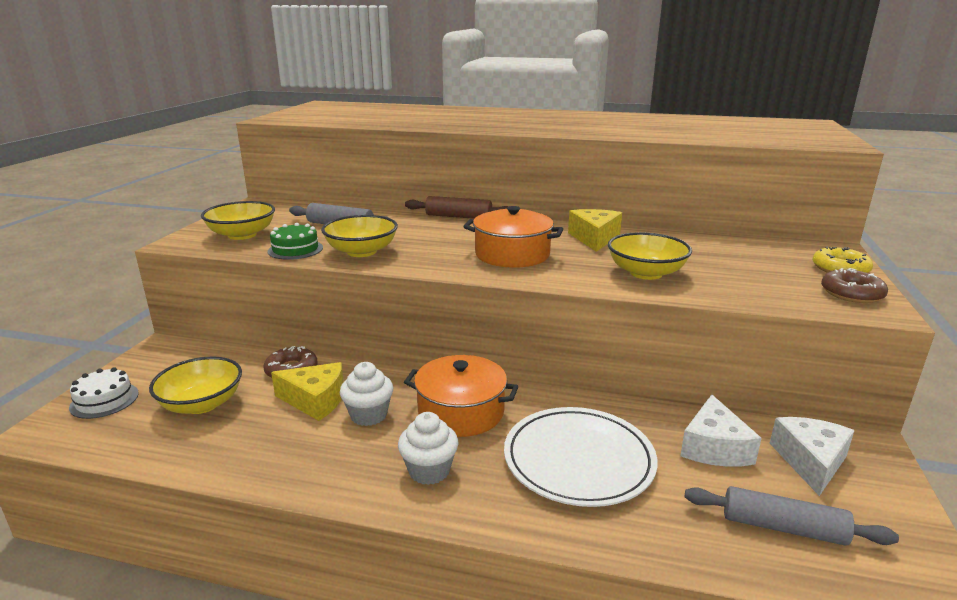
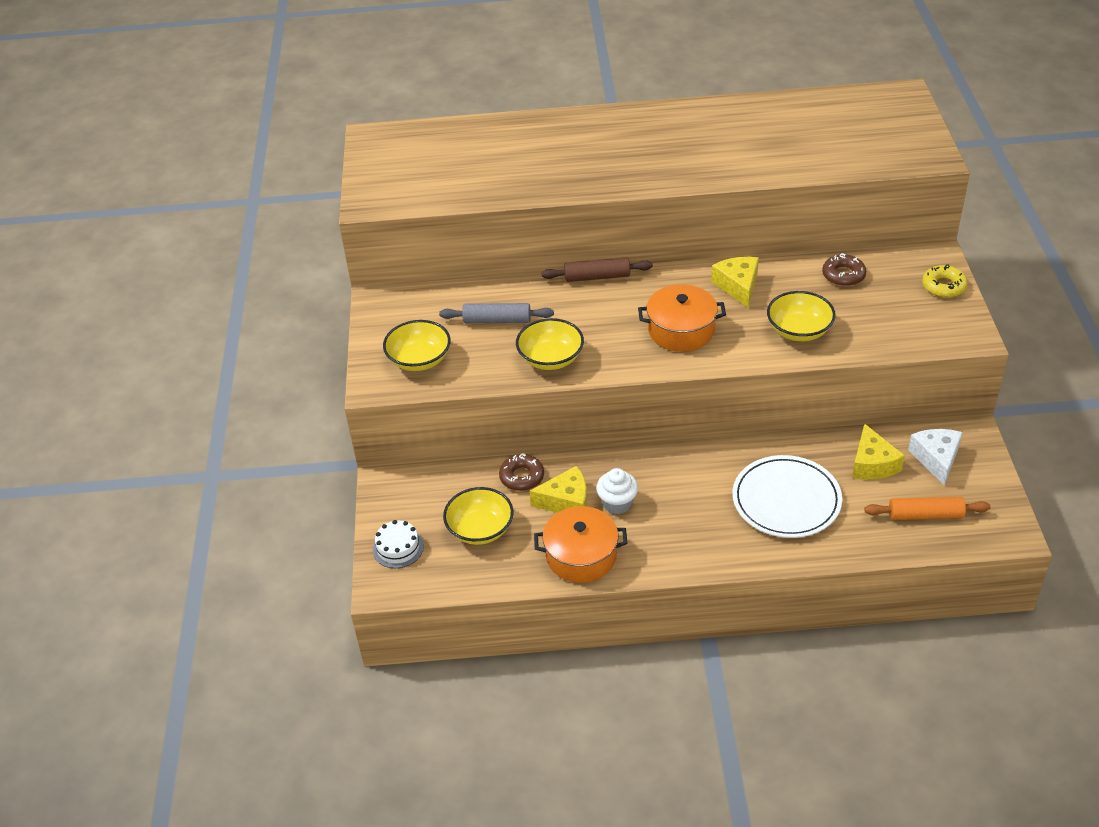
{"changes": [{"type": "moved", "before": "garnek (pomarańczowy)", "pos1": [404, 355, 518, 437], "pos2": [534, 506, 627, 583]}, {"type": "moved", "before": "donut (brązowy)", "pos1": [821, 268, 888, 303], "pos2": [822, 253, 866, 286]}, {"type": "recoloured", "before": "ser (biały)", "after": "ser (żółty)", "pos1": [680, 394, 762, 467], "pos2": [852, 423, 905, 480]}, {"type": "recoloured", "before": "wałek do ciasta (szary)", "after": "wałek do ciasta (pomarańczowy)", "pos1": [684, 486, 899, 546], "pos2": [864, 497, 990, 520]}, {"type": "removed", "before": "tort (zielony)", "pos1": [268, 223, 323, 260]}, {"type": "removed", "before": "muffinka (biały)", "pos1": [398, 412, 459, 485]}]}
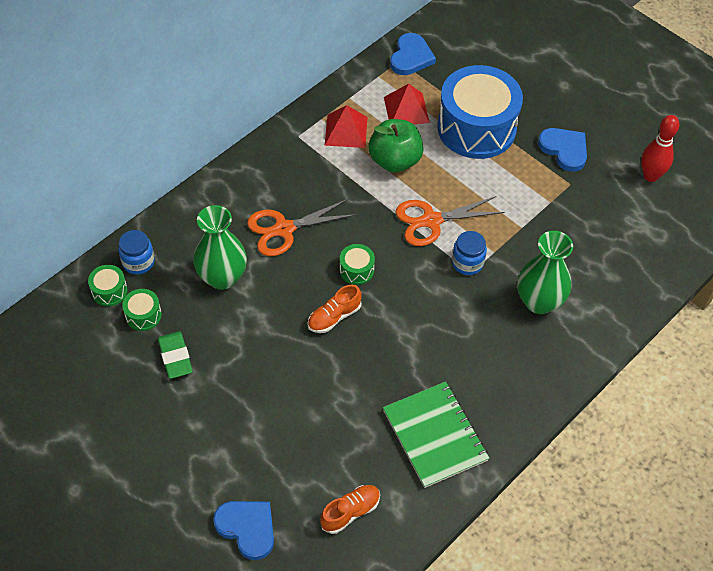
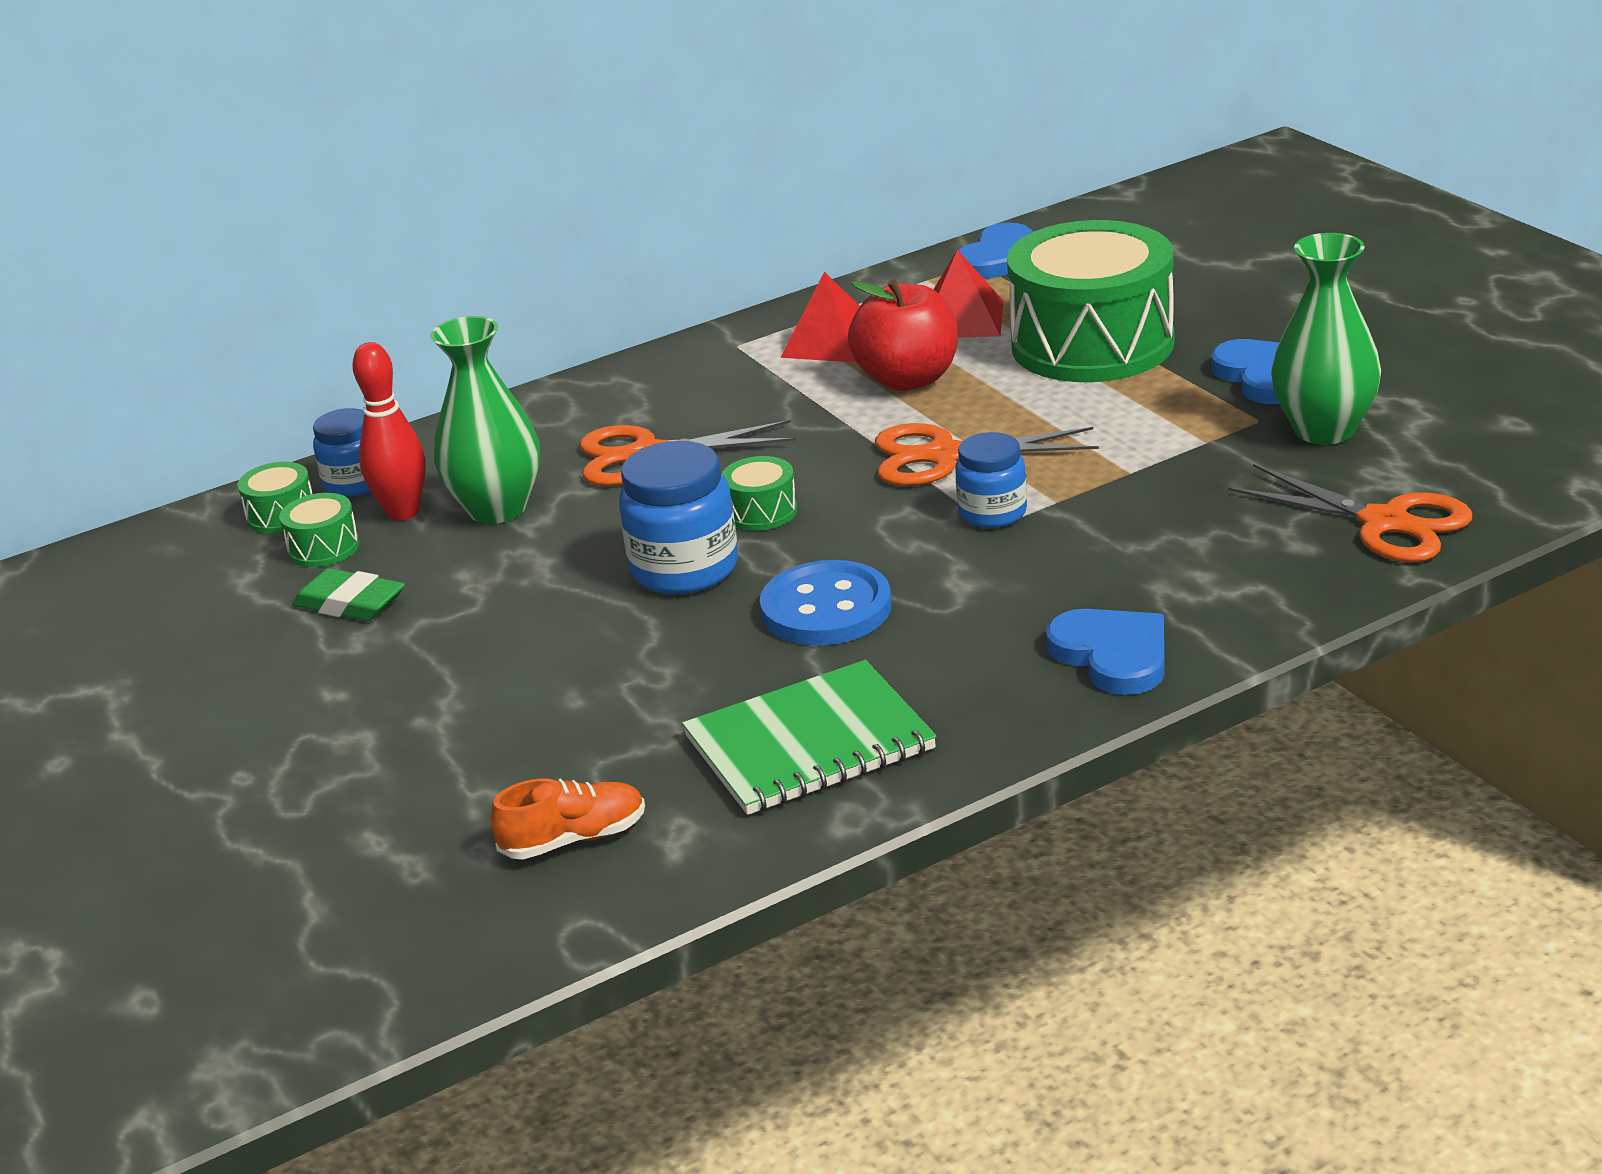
{"changes": [{"type": "turned", "before": "gumka do mazania (zielony)", "pos1": [158, 331, 193, 379], "pos2": [292, 568, 405, 621], "turn": -60}, {"type": "moved", "before": "kręgiel (czerwony)", "pos1": [641, 115, 679, 182], "pos2": [352, 342, 426, 521]}, {"type": "replaced", "before": "but (pomarańczowy)", "after": "słoik (niebieski)", "pos1": [308, 285, 361, 333], "pos2": [619, 441, 738, 594]}, {"type": "turned", "before": "zeszyt (zielony)", "pos1": [383, 382, 489, 488], "pos2": [682, 660, 937, 815], "turn": 75}, {"type": "added", "after": "guzik (niebieski)", "pos2": [760, 560, 892, 646]}, {"type": "recoloured", "before": "jabłko (zielony)", "after": "jabłko (czerwony)", "pos1": [368, 119, 424, 172], "pos2": [848, 279, 958, 391]}, {"type": "recoloured", "before": "bęben (niebieski)", "after": "bęben (zielony)", "pos1": [437, 65, 523, 159], "pos2": [1007, 220, 1174, 382]}, {"type": "moved", "before": "serce (niebieski)", "pos1": [213, 501, 274, 560], "pos2": [1046, 609, 1165, 695]}, {"type": "added", "after": "nożyczki (pomarańczowy)", "pos2": [1228, 464, 1472, 562]}, {"type": "moved", "before": "wazon (zielony)", "pos1": [517, 231, 573, 314], "pos2": [1271, 233, 1381, 445]}]}
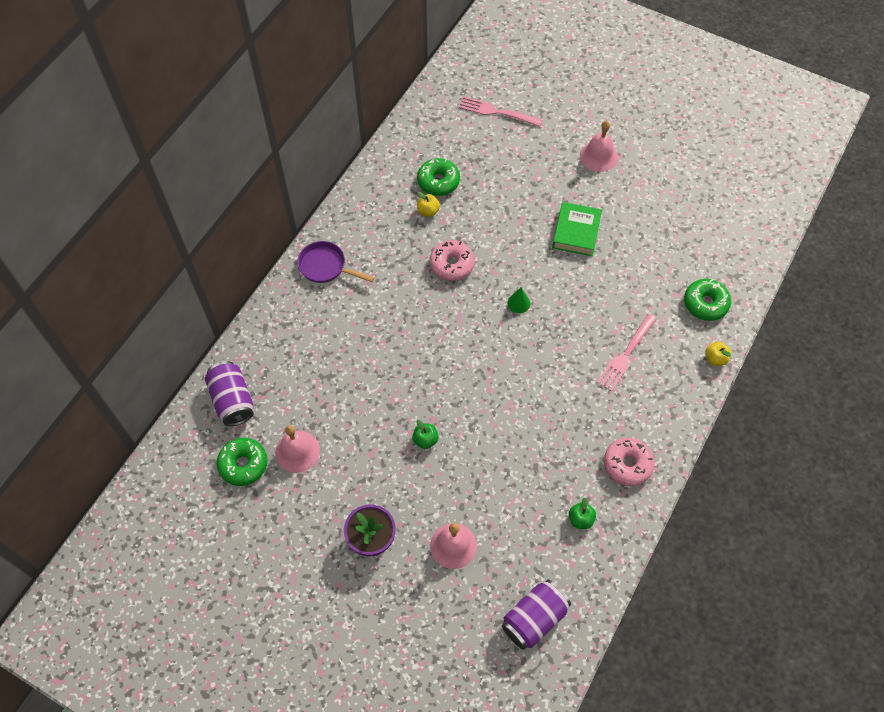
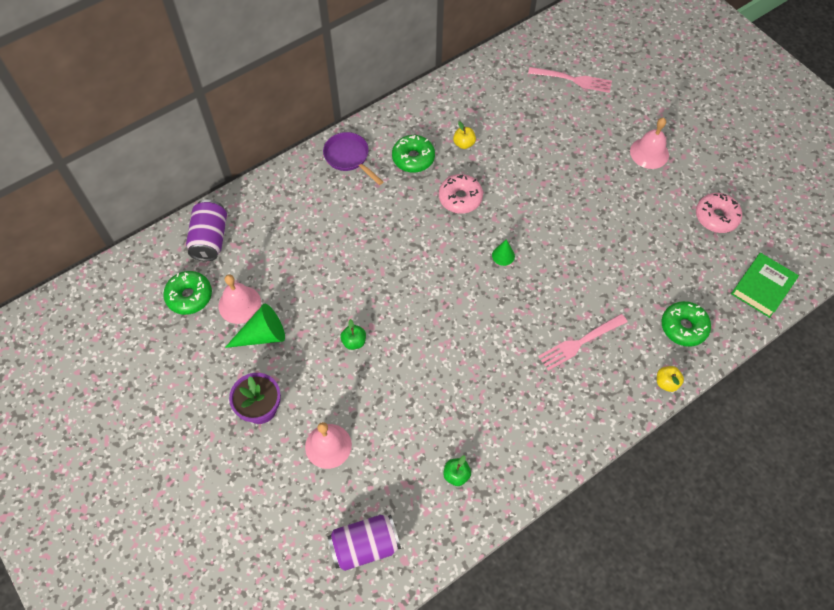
{"changes": [{"type": "added", "after": "stożek (zielony)", "pos2": [225, 304, 285, 348]}, {"type": "moved", "before": "donut (zielony)", "pos1": [417, 158, 460, 196], "pos2": [392, 135, 435, 173]}, {"type": "turned", "before": "widelec (różowy)", "pos1": [459, 96, 542, 127], "pos2": [528, 67, 612, 93], "turn": 150}, {"type": "moved", "before": "donut (różowy)", "pos1": [604, 438, 655, 486], "pos2": [696, 193, 742, 233]}, {"type": "moved", "before": "książka (zielony)", "pos1": [552, 202, 602, 256], "pos2": [731, 253, 799, 318]}]}
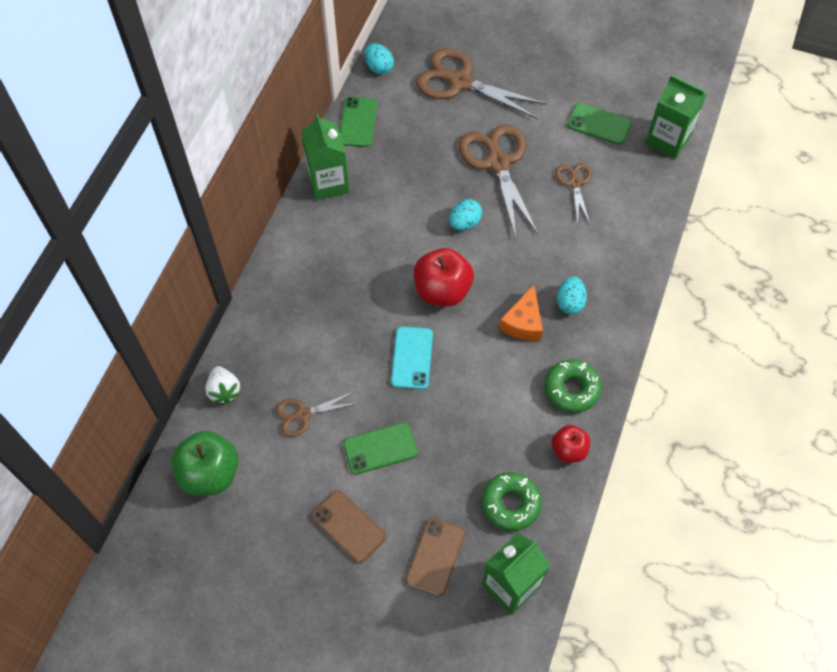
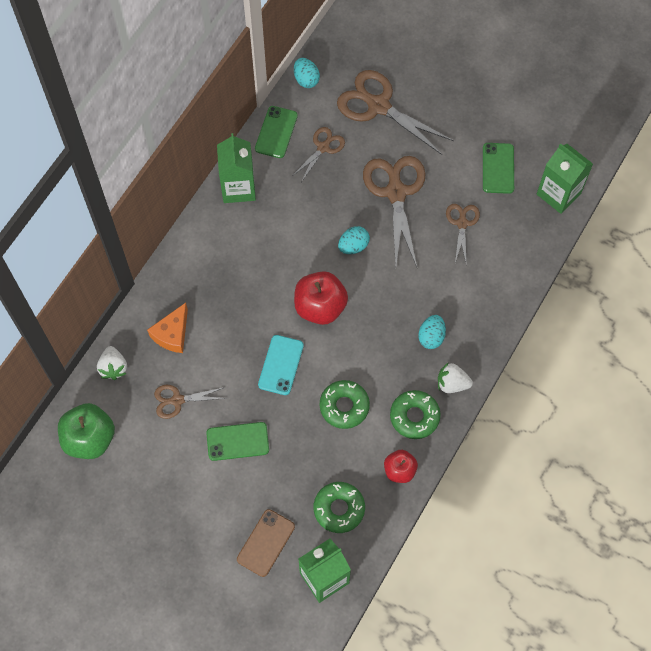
{"changes": [{"type": "moved", "before": "ser (pomarańczowy)", "pos1": [499, 285, 543, 341], "pos2": [147, 303, 188, 353]}, {"type": "added", "after": "nożyczki (brązowy)", "pos2": [292, 127, 345, 182]}, {"type": "added", "after": "donut (zielony)", "pos2": [320, 380, 370, 429]}, {"type": "added", "after": "truskawka (biały)", "pos2": [438, 362, 473, 393]}, {"type": "turned", "before": "telefon (zielony)", "pos1": [567, 103, 632, 145], "pos2": [483, 143, 514, 194], "turn": 60}, {"type": "removed", "before": "telefon (brązowy)", "pos1": [312, 490, 386, 563]}]}
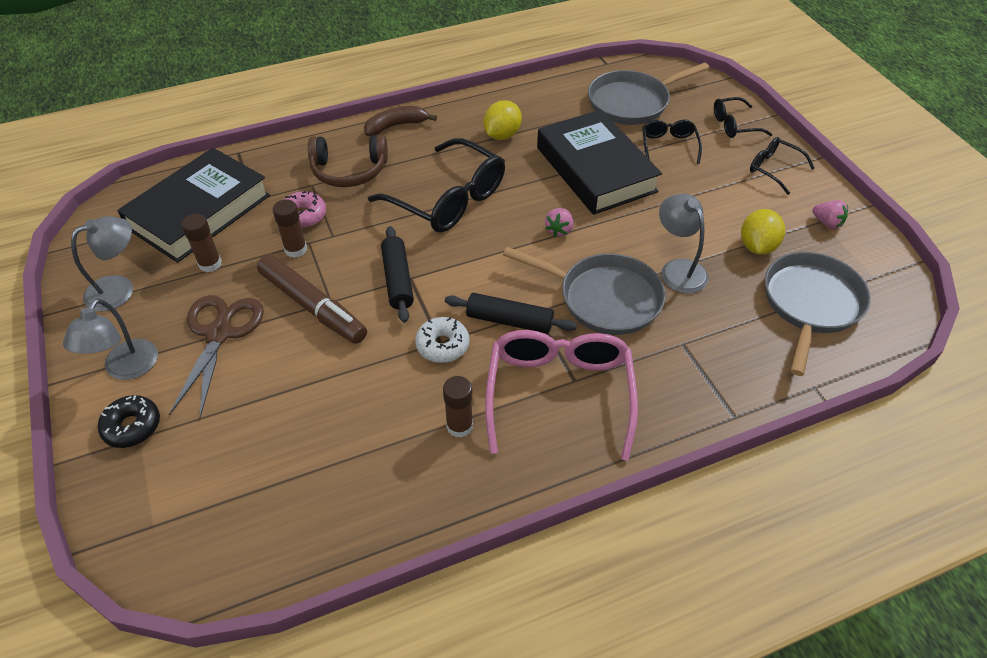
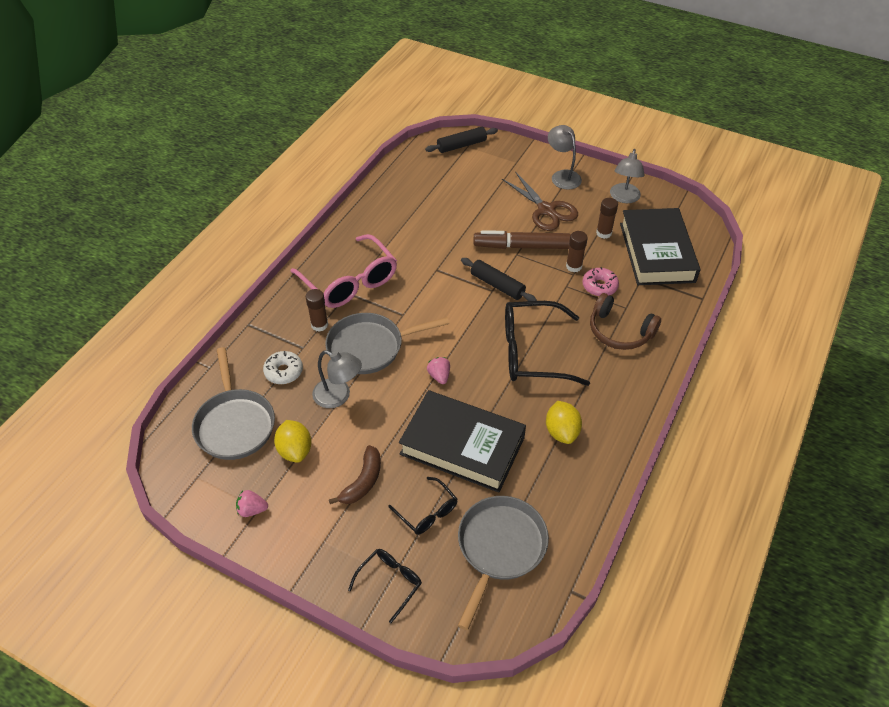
{"changes": [{"type": "moved", "before": "donut (biały)", "pos1": [415, 317, 470, 363], "pos2": [263, 351, 303, 384]}, {"type": "moved", "before": "klej w sztyfcie (brązowy)", "pos1": [443, 376, 473, 438], "pos2": [305, 289, 328, 332]}, {"type": "moved", "before": "banan (brązowy)", "pos1": [364, 106, 437, 136], "pos2": [329, 445, 381, 504]}, {"type": "moved", "before": "wałek do ciasta (czarny)", "pos1": [445, 293, 577, 334], "pos2": [425, 127, 498, 153]}, {"type": "turned", "before": "słuchawki (brązowy)", "pos1": [308, 135, 388, 187], "pos2": [590, 293, 661, 350], "turn": -105}, {"type": "removed", "before": "donut (czarny)", "pos1": [98, 395, 160, 448]}, {"type": "removed", "before": "okulary (czarny)", "pos1": [750, 137, 815, 195]}]}
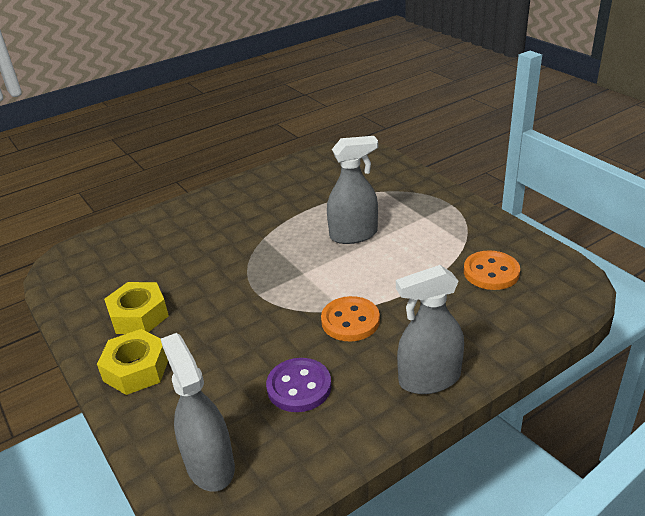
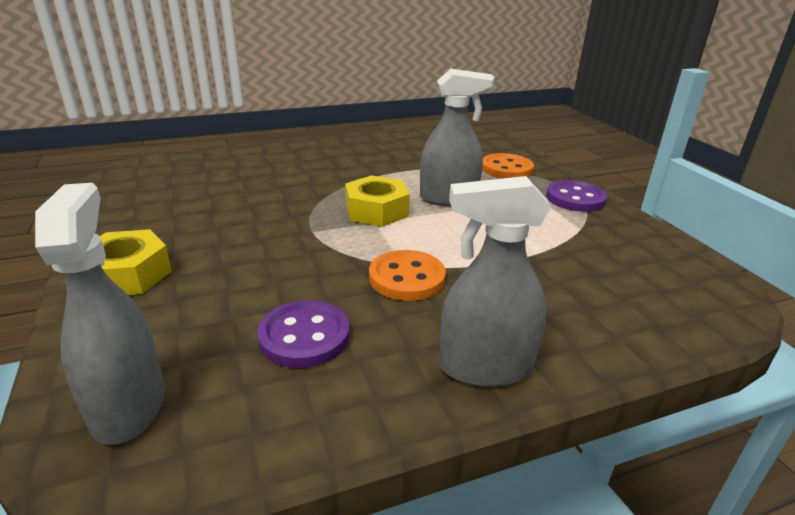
{"changes": [{"type": "moved", "before": "nakrętka (żółty)", "pos1": [104, 282, 169, 334], "pos2": [345, 175, 410, 227]}, {"type": "moved", "before": "guzik (pomarańczowy)", "pos1": [464, 250, 520, 290], "pos2": [482, 153, 534, 179]}, {"type": "added", "after": "guzik (fioletowy)", "pos2": [546, 180, 607, 212]}]}
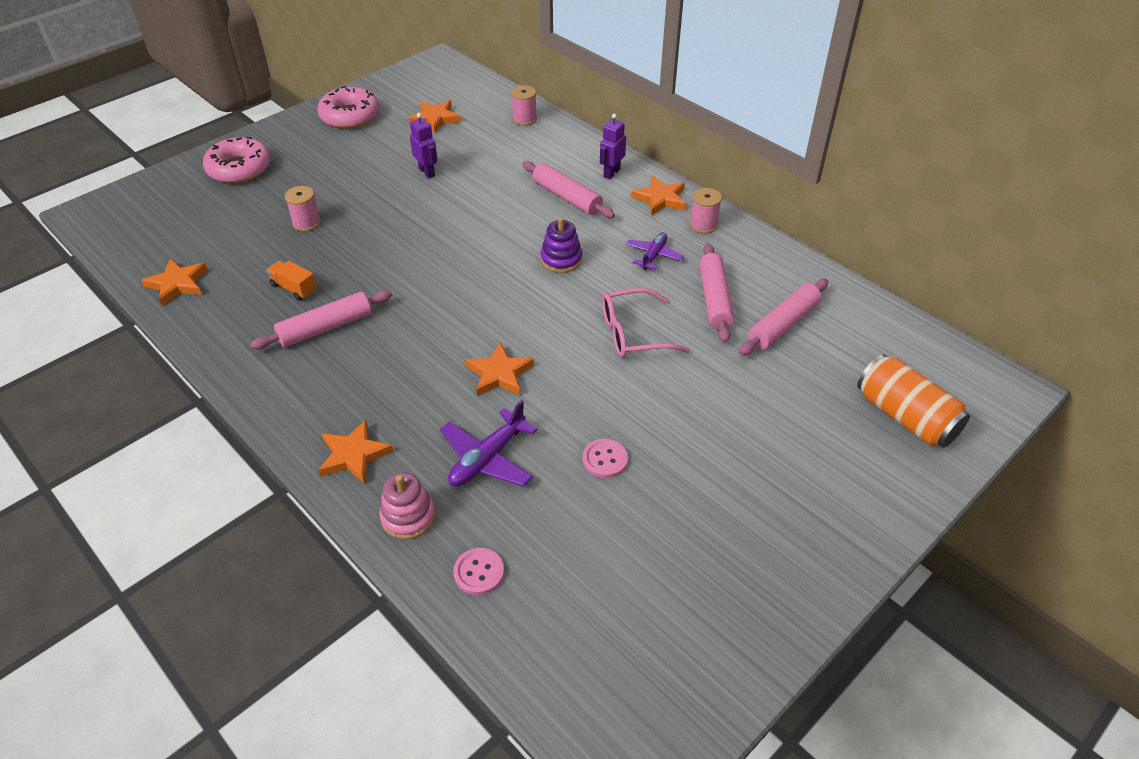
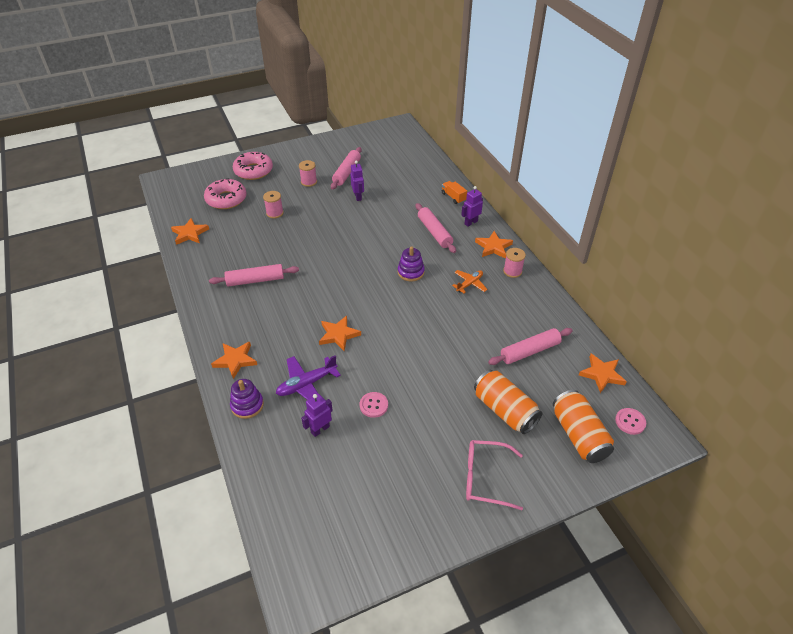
{"changes": [{"type": "moved", "before": "donut (różowy)", "pos1": [317, 86, 379, 129], "pos2": [204, 178, 247, 209]}, {"type": "recoloured", "before": "zabawka nakładanka (różowy)", "after": "zabawka nakładanka (fioletowy)", "pos1": [379, 472, 436, 539], "pos2": [230, 379, 264, 419]}, {"type": "moved", "before": "szpulka (różowy)", "pos1": [511, 85, 537, 126], "pos2": [299, 160, 317, 187]}, {"type": "added", "after": "robot (fioletowy)", "pos2": [301, 393, 333, 437]}, {"type": "moved", "before": "wałek do ciasta (różowy)", "pos1": [699, 244, 734, 343], "pos2": [331, 147, 362, 190]}, {"type": "moved", "before": "ciężarówka (pomarańczowy)", "pos1": [266, 260, 317, 301], "pos2": [442, 181, 467, 204]}, {"type": "recoloured", "before": "samolot (fioletowy)", "after": "samolot (pomarańczowy)", "pos1": [626, 233, 684, 270], "pos2": [452, 270, 487, 294]}, {"type": "moved", "before": "okulary (różowy)", "pos1": [602, 288, 690, 358], "pos2": [466, 440, 523, 510]}, {"type": "added", "after": "puszka (pomarańczowy)", "pos2": [474, 370, 542, 434]}, {"type": "moved", "before": "gwiazda (pomarańczowy)", "pos1": [409, 100, 461, 133], "pos2": [579, 354, 627, 393]}, {"type": "moved", "before": "guzik (różowy)", "pos1": [453, 548, 504, 595], "pos2": [615, 408, 646, 435]}]}
